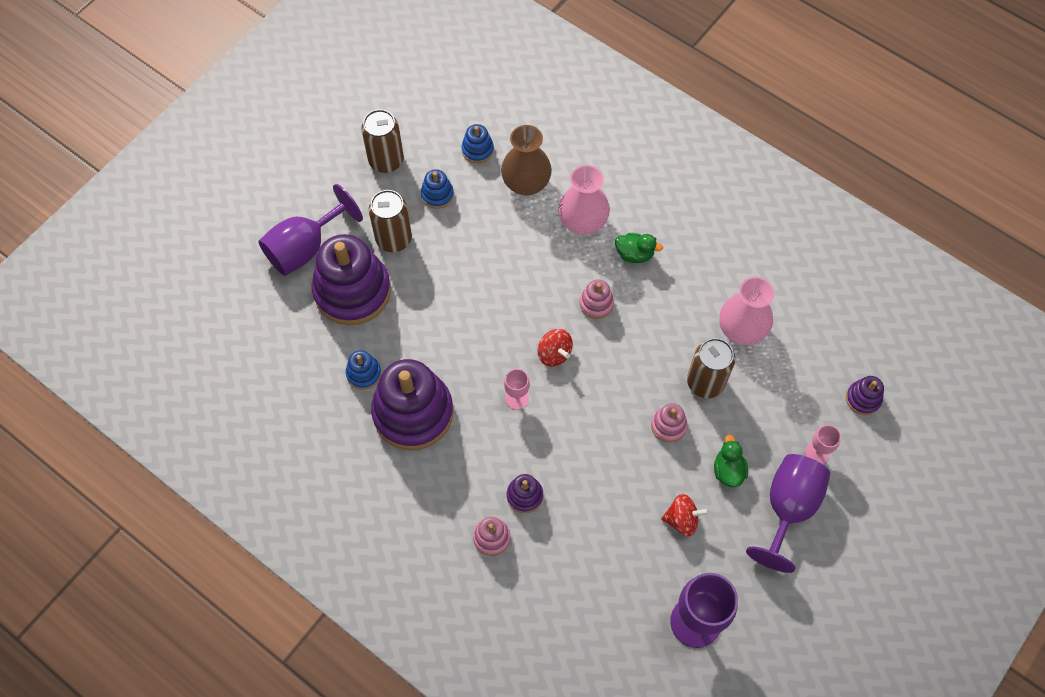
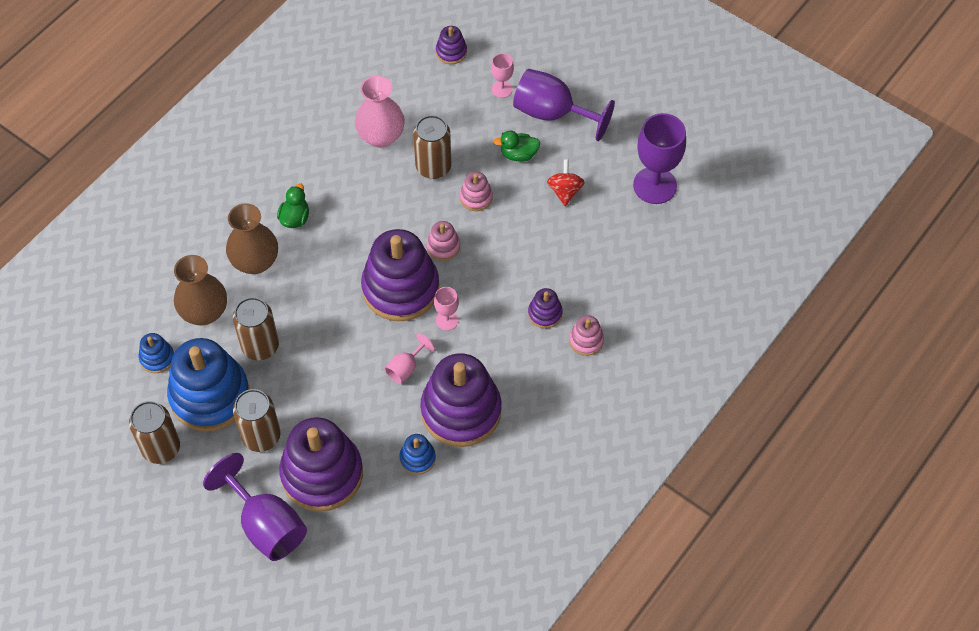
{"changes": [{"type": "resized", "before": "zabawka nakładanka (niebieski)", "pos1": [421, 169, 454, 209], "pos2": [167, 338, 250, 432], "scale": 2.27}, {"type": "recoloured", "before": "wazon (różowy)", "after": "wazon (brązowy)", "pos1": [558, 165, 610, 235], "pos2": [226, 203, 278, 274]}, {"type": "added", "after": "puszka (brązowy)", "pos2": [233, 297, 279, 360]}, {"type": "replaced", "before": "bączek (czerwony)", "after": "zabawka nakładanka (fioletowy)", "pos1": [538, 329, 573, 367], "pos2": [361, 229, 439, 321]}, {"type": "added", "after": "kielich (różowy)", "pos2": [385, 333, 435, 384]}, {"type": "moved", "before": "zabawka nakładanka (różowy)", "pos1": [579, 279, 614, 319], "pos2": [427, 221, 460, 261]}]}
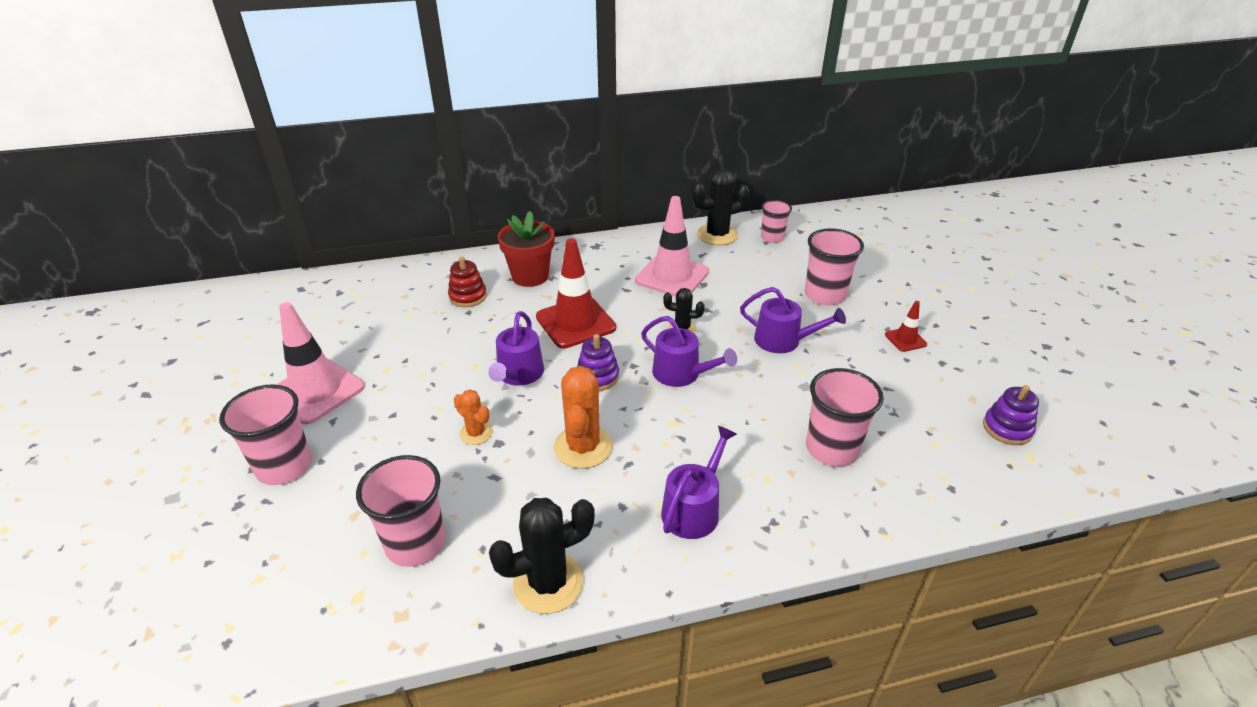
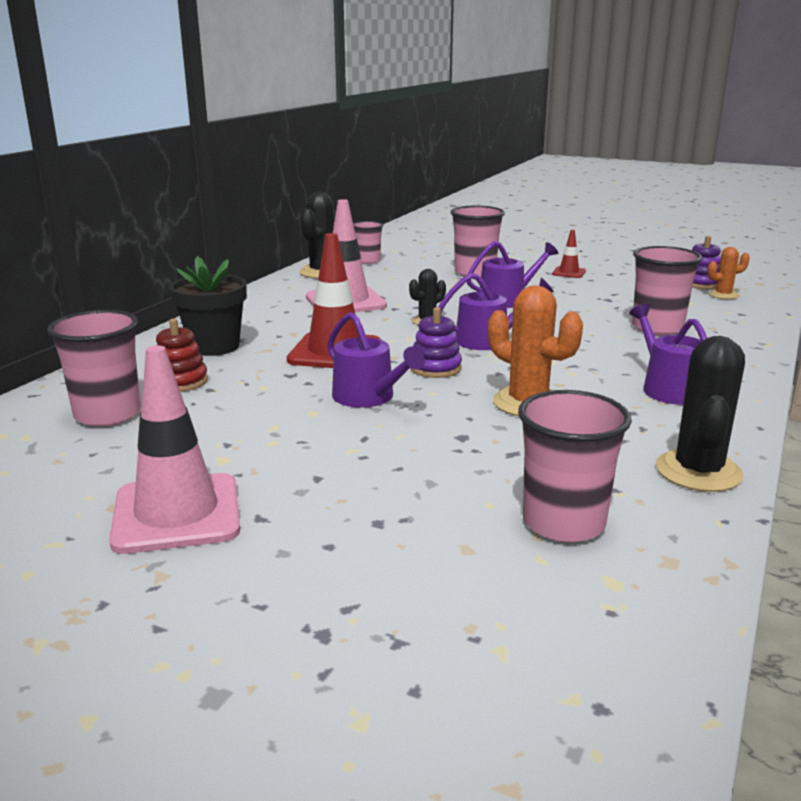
{"changes": [{"type": "moved", "before": "szklanka (różowy)", "pos1": [219, 384, 312, 485], "pos2": [47, 310, 141, 426]}, {"type": "recoloured", "before": "doniczka (czerwony)", "after": "doniczka (czarny)", "pos1": [498, 211, 555, 287], "pos2": [169, 256, 247, 356]}, {"type": "moved", "before": "kaktus (pomarańczowy)", "pos1": [454, 389, 493, 445], "pos2": [708, 247, 750, 299]}]}
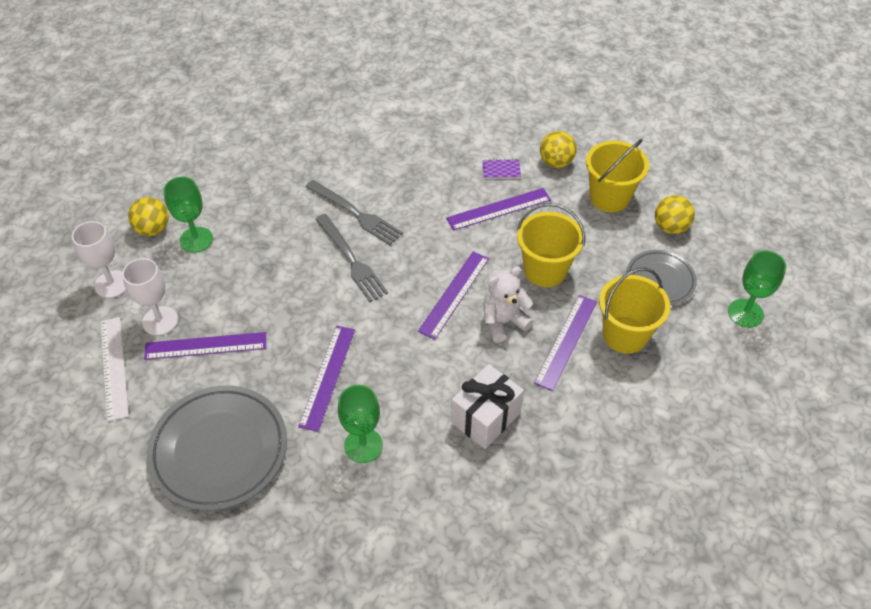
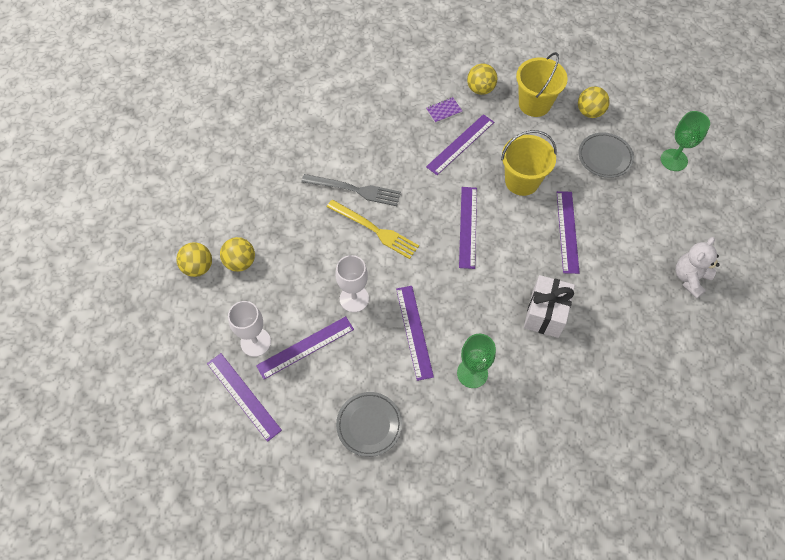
{"changes": [{"type": "recoloured", "before": "linijka (biały)", "after": "linijka (fioletowy)", "pos1": [100, 317, 129, 421], "pos2": [207, 353, 282, 442]}, {"type": "replaced", "before": "kielich (zielony)", "after": "piłka (żółty)", "pos1": [163, 177, 213, 253], "pos2": [220, 237, 255, 272]}, {"type": "recoloured", "before": "widelec (szary)", "after": "widelec (żółty)", "pos1": [316, 214, 388, 302], "pos2": [327, 200, 419, 259]}, {"type": "moved", "before": "kielich (biały)", "pos1": [72, 221, 126, 298], "pos2": [336, 255, 369, 312]}, {"type": "resized", "before": "talerz (szary)", "pos1": [147, 385, 287, 511], "pos2": [336, 392, 402, 457], "scale": 0.58}, {"type": "moved", "before": "miś (biały)", "pos1": [484, 267, 534, 343], "pos2": [676, 237, 720, 299]}, {"type": "removed", "before": "wiadro (żółty)", "pos1": [599, 267, 670, 354]}]}
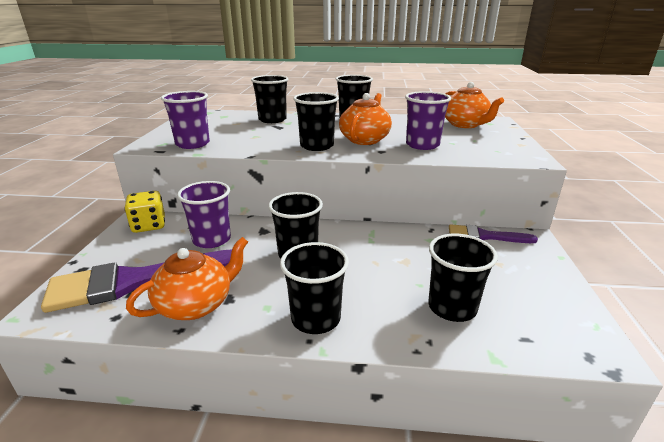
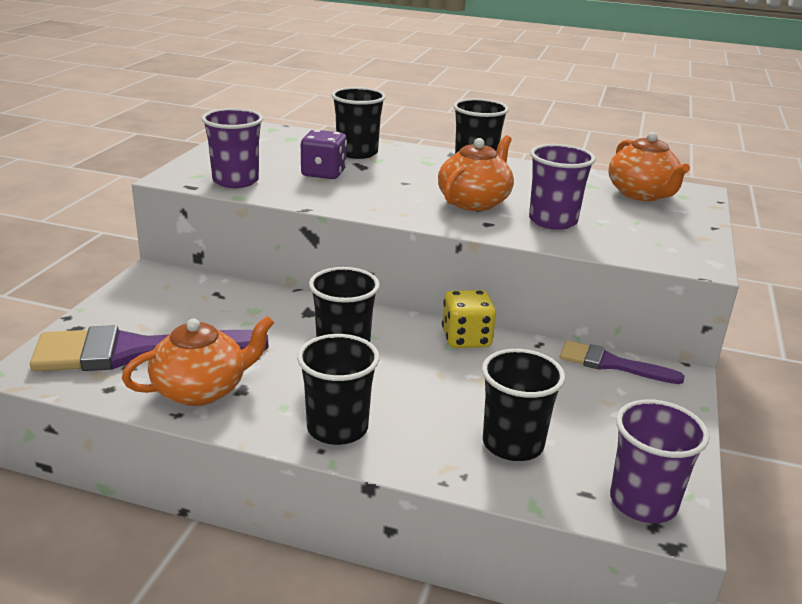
{"changes": [{"type": "added", "after": "kostka do gry (fioletowy)", "pos2": [300, 130, 347, 179]}, {"type": "moved", "before": "kostka do gry (żółty)", "pos1": [124, 191, 165, 233], "pos2": [442, 290, 496, 348]}, {"type": "moved", "before": "szklanka (fioletowy)", "pos1": [177, 181, 231, 248], "pos2": [610, 399, 710, 523]}, {"type": "removed", "before": "szklanka (czarny)", "pos1": [293, 92, 339, 151]}]}
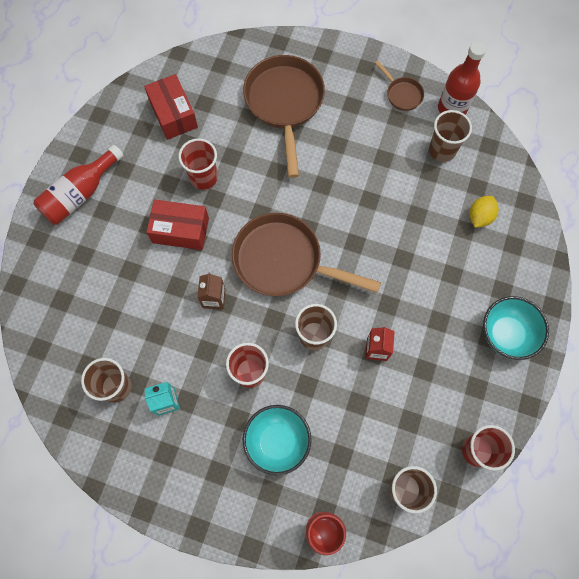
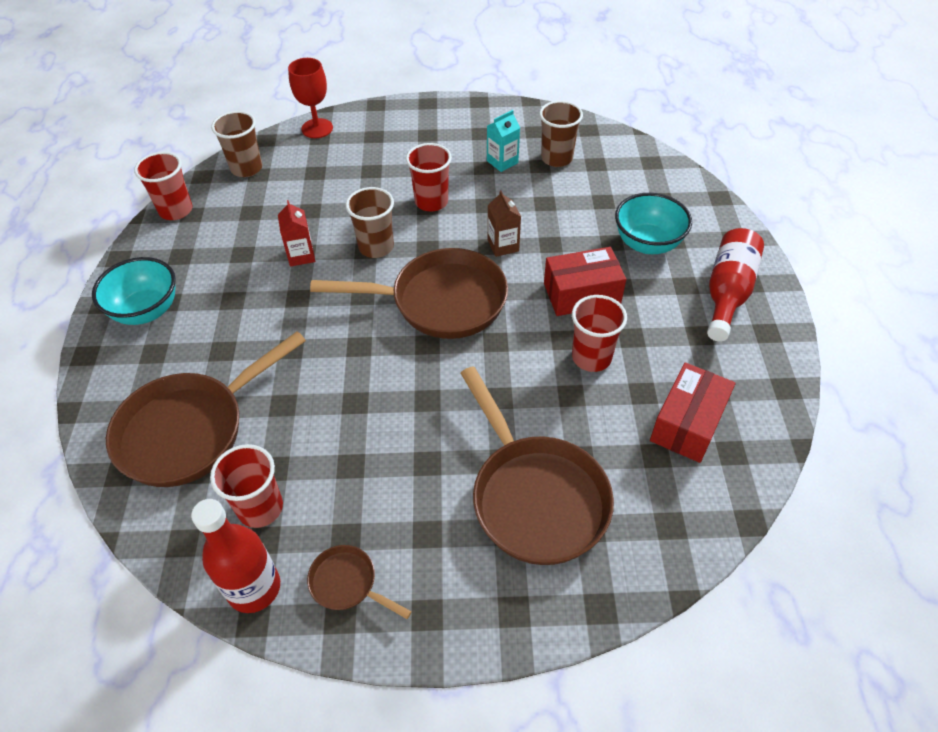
{"changes": [{"type": "replaced", "before": "cytryna (żółty)", "after": "patelnia (brązowy)", "pos1": [470, 196, 499, 228], "pos2": [106, 331, 306, 487]}, {"type": "recoloured", "before": "szklanka (brązowy)", "after": "szklanka (czerwony)", "pos1": [429, 110, 472, 162], "pos2": [210, 444, 283, 528]}, {"type": "moved", "before": "miska (turkusowy)", "pos1": [243, 405, 312, 475], "pos2": [615, 193, 692, 254]}, {"type": "turned", "before": "pudełko (czerwony)", "pos1": [144, 74, 198, 140], "pos2": [650, 362, 735, 463], "turn": 75}]}
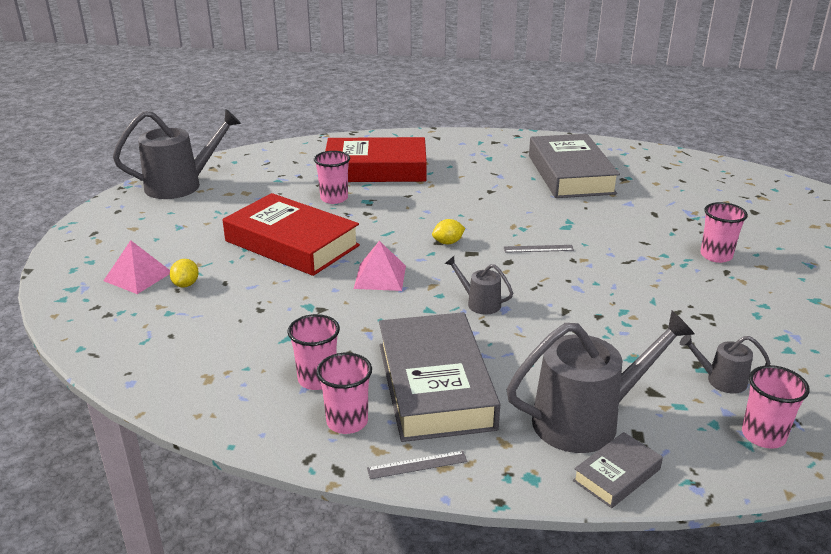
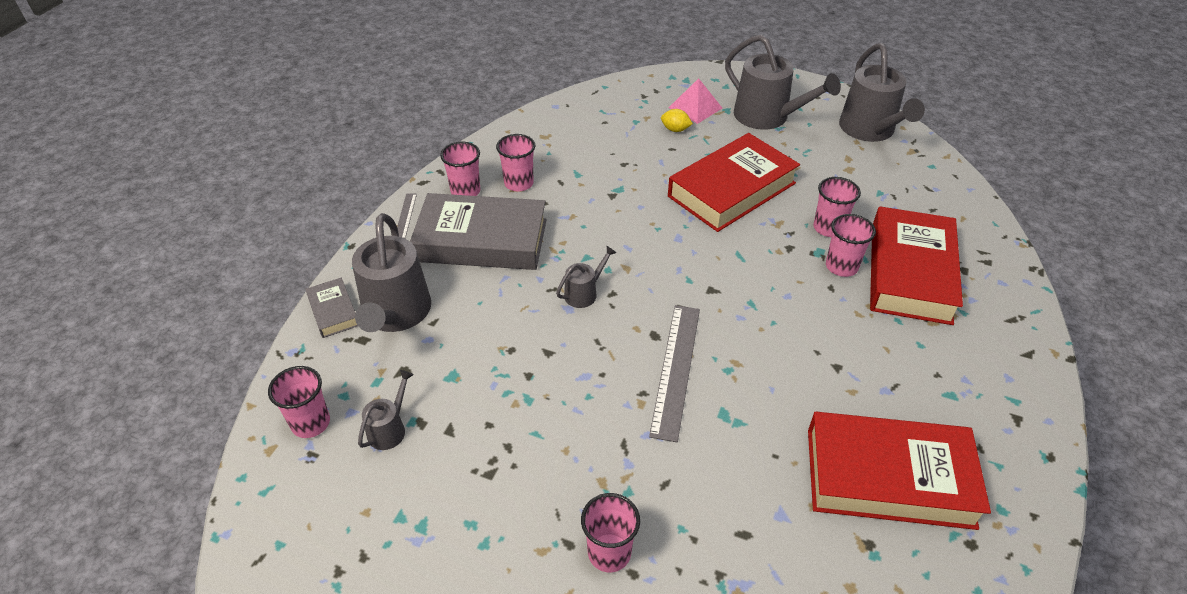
{"changes": [{"type": "resized", "before": "linijka (szary)", "pos1": [504, 245, 574, 253], "pos2": [649, 305, 700, 442], "scale": 2.07}, {"type": "added", "after": "konewka (szary)", "pos2": [725, 34, 841, 130]}, {"type": "recoloured", "before": "książka (szary)", "after": "książka (czerwony)", "pos1": [529, 134, 620, 198], "pos2": [808, 412, 991, 530]}, {"type": "added", "after": "szklanka (różowy)", "pos2": [826, 214, 876, 277]}, {"type": "removed", "before": "piramida (różowy)", "pos1": [354, 241, 406, 291]}, {"type": "removed", "before": "cytryna (żółty)", "pos1": [432, 219, 465, 244]}]}
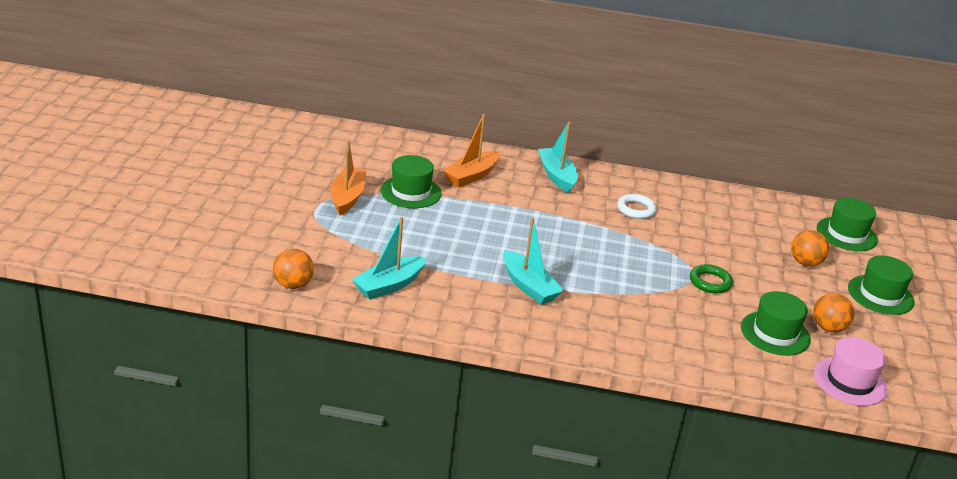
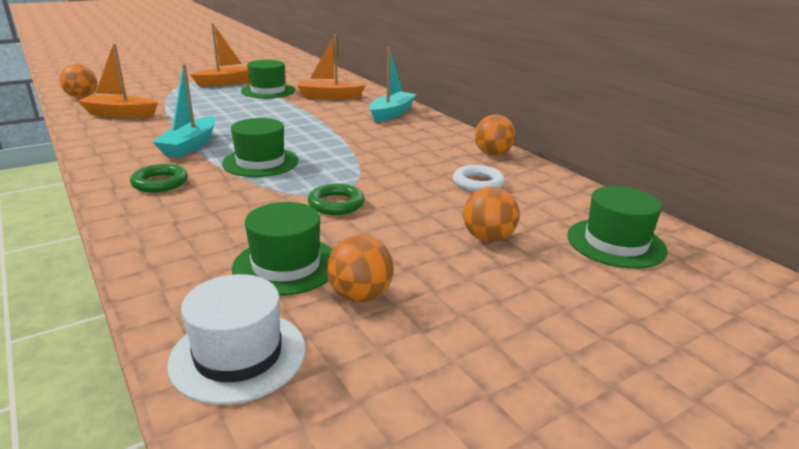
{"changes": [{"type": "recoloured", "before": "łódka (turkusowy)", "after": "łódka (pomarańczowy)", "pos1": [351, 217, 427, 300], "pos2": [78, 44, 158, 118]}, {"type": "added", "after": "pierścień (zielony)", "pos2": [130, 164, 188, 193]}, {"type": "recoloured", "before": "kapelusz (różowy)", "after": "kapelusz (biały)", "pos1": [814, 337, 888, 406], "pos2": [167, 274, 306, 405]}, {"type": "moved", "before": "kapelusz (zielony)", "pos1": [848, 255, 915, 315], "pos2": [222, 118, 299, 177]}, {"type": "moved", "before": "pierścień (biały)", "pos1": [617, 194, 657, 219], "pos2": [453, 165, 505, 192]}, {"type": "added", "after": "piłka (pomarańczowy)", "pos2": [475, 115, 516, 155]}]}
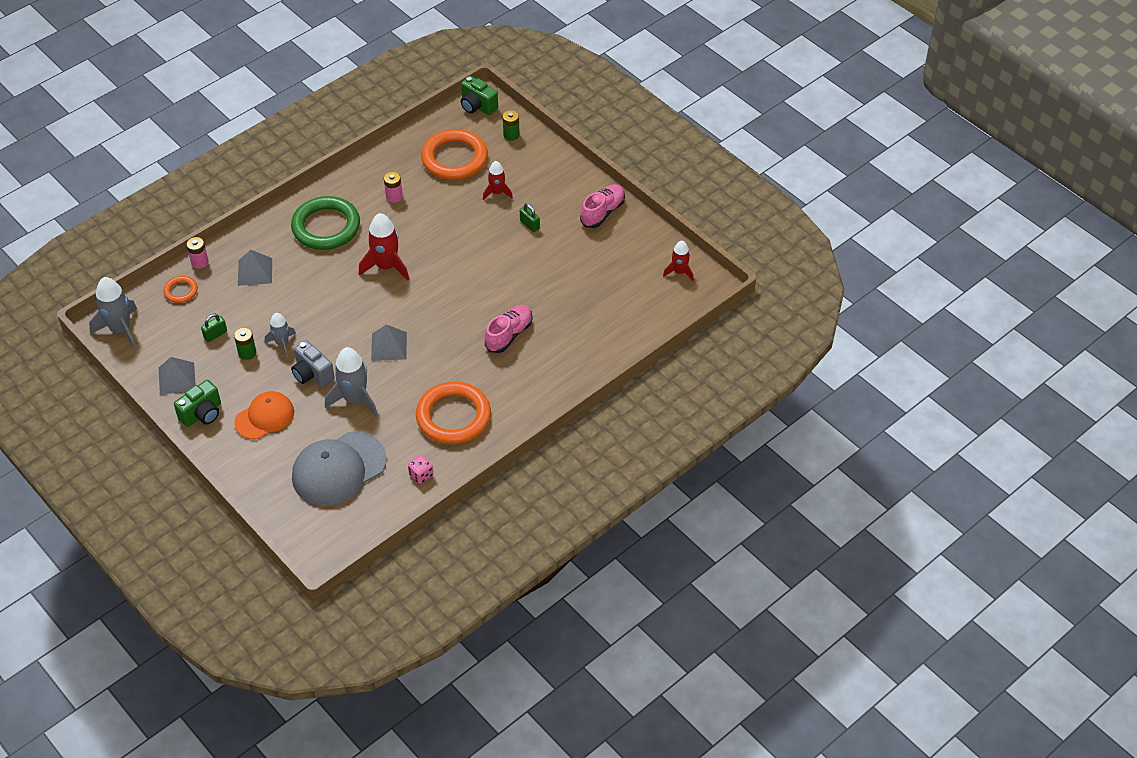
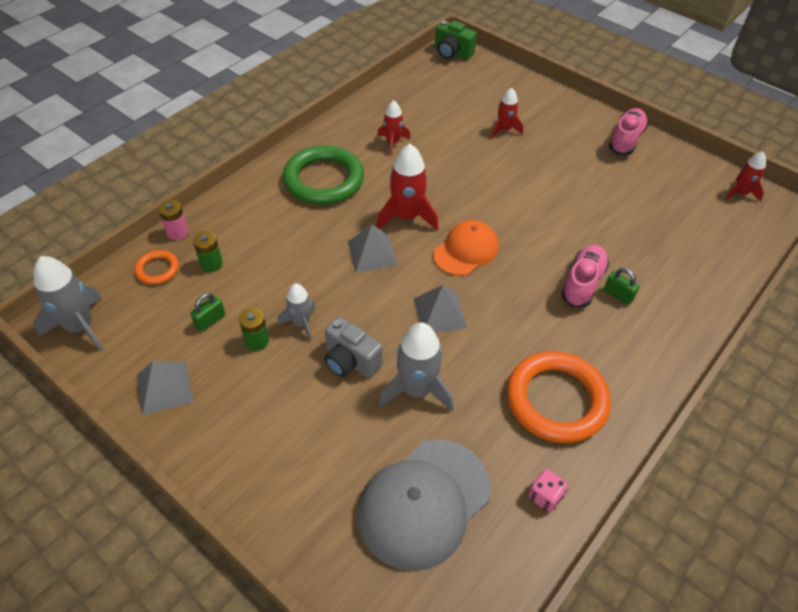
{"changes": [{"type": "moved", "before": "bateria (zielony)", "pos1": [503, 110, 520, 141], "pos2": [193, 231, 223, 272]}, {"type": "moved", "before": "piramida (szary)", "pos1": [238, 250, 272, 286], "pos2": [348, 224, 398, 272]}, {"type": "replaced", "before": "bateria (różowy)", "after": "rakieta (czerwony)", "pos1": [384, 172, 403, 203], "pos2": [377, 100, 411, 156]}, {"type": "moved", "before": "czapka (pomarańczowy)", "pos1": [234, 391, 294, 440], "pos2": [433, 220, 498, 276]}, {"type": "moved", "before": "kłódka (zielony)", "pos1": [520, 203, 540, 232], "pos2": [604, 268, 639, 305]}, {"type": "removed", "before": "aparat fotograficzny (zielony)", "pos1": [174, 380, 221, 427]}, {"type": "removed", "before": "pierścień (pomarańczowy)", "pos1": [421, 129, 488, 180]}]}
